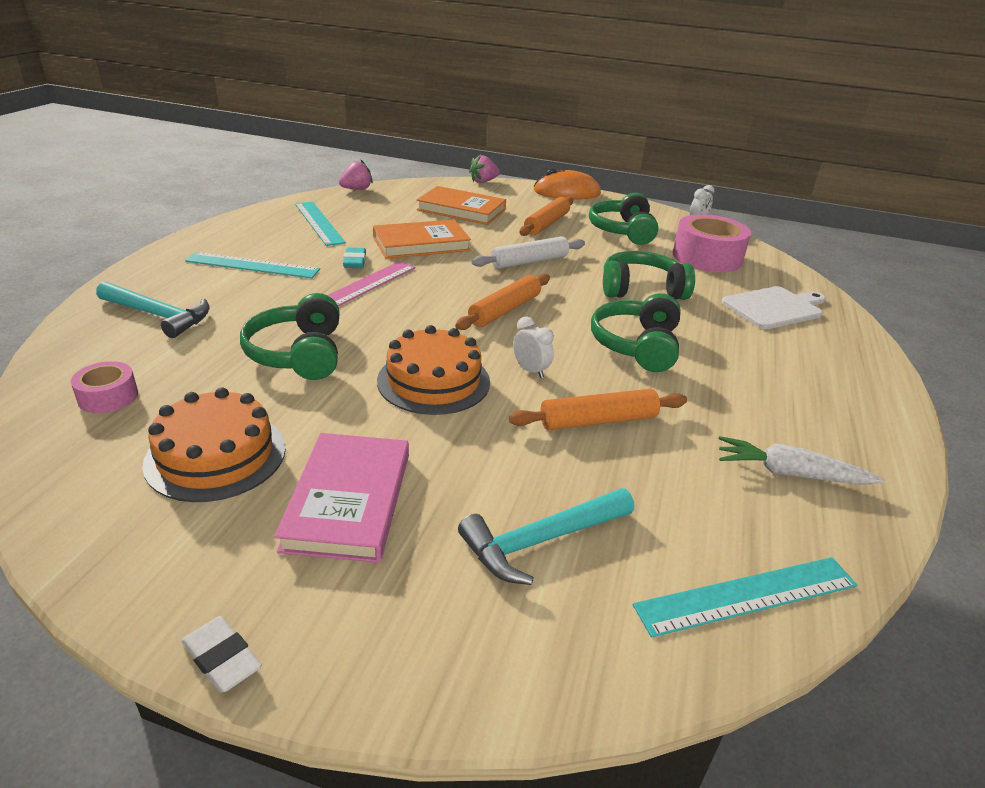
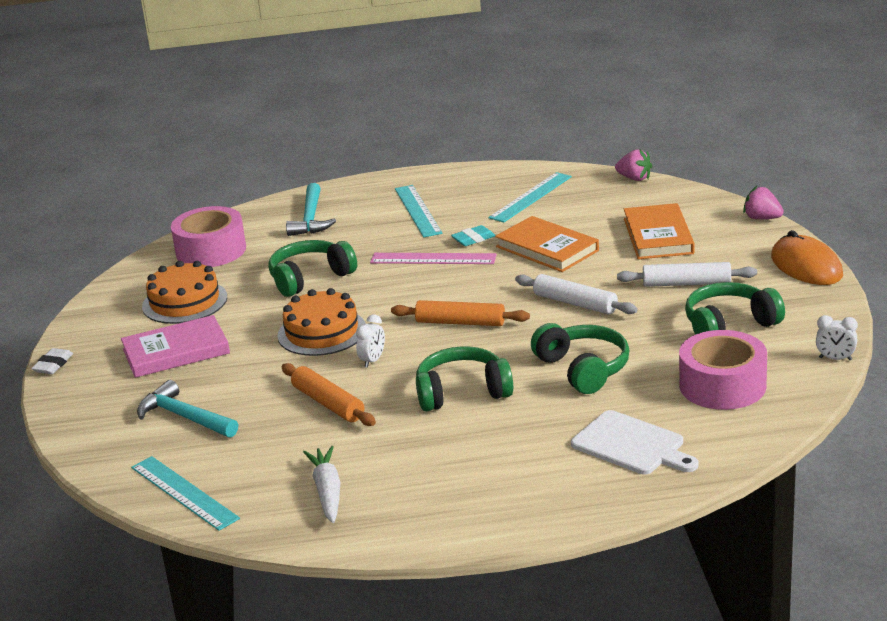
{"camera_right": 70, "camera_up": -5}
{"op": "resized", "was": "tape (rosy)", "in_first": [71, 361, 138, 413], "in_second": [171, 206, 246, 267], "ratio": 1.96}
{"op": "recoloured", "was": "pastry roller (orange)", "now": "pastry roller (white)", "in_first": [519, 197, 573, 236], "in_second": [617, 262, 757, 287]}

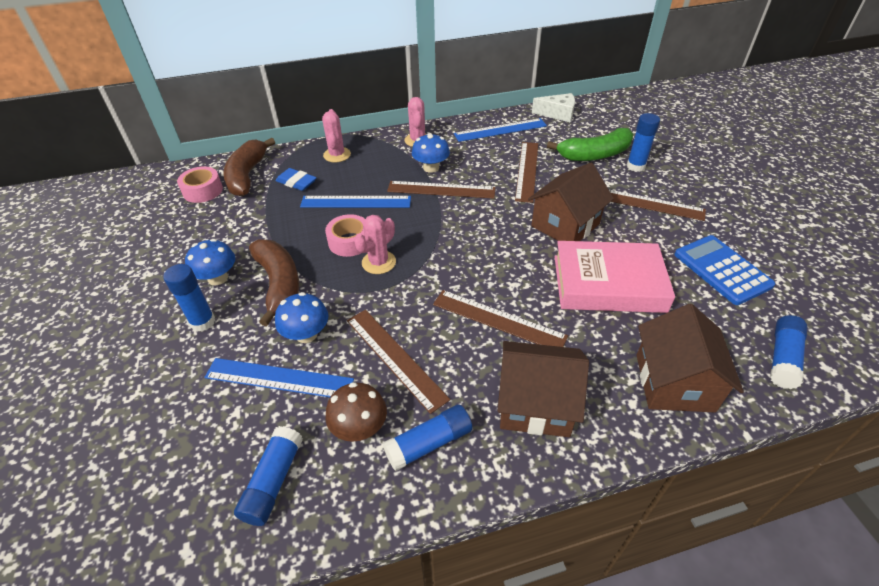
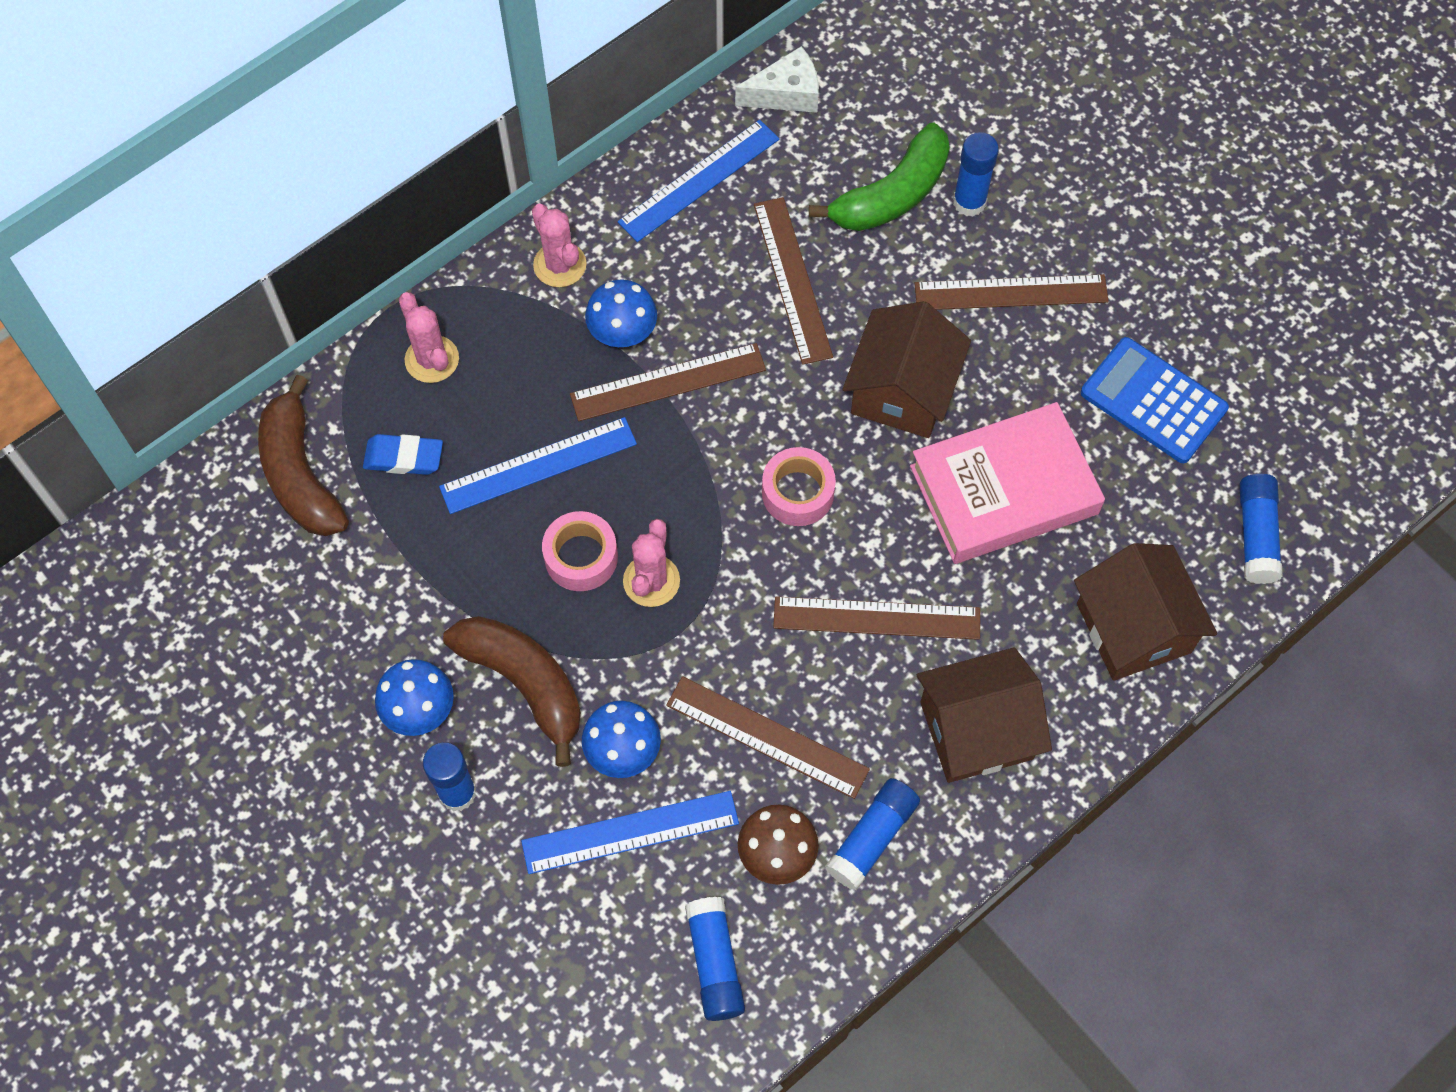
{"camera_right": -25, "camera_up": 20}
{"op": "moved", "was": "tape (rosy)", "in_first": [177, 166, 223, 203], "in_second": [762, 447, 836, 526]}

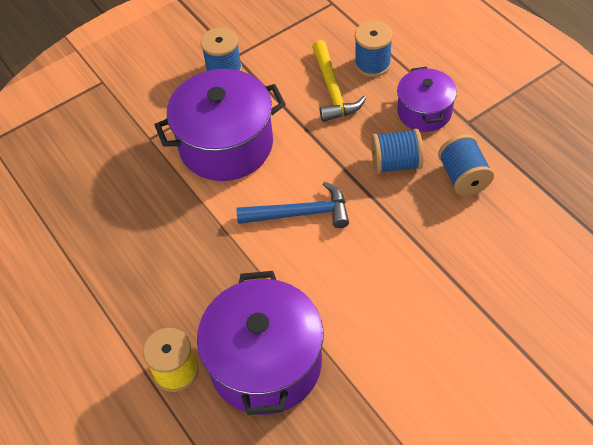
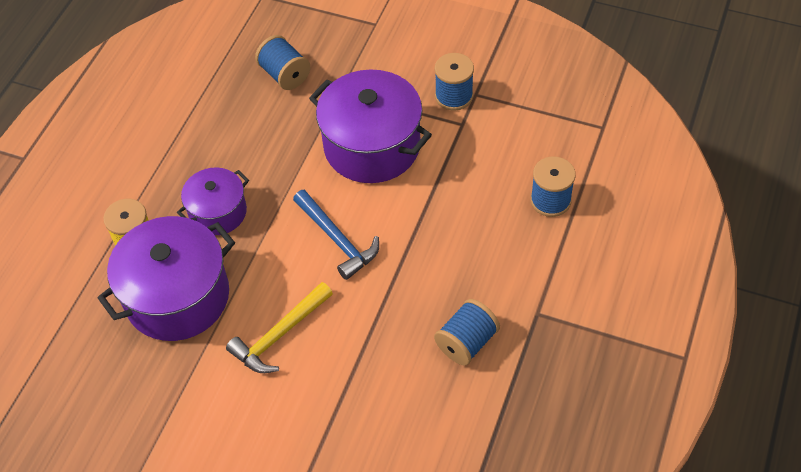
{"camera_right": 55, "camera_up": 0}
{"op": "moved", "was": "hammer (golden)", "in_first": [312, 40, 366, 122], "in_second": [226, 282, 333, 373]}
{"op": "moved", "was": "bobbin (cobalt)", "in_first": [371, 129, 424, 174], "in_second": [255, 35, 310, 90]}
{"op": "moved", "was": "cooking pot (royal purple)", "in_first": [397, 67, 457, 132], "in_second": [177, 168, 249, 235]}

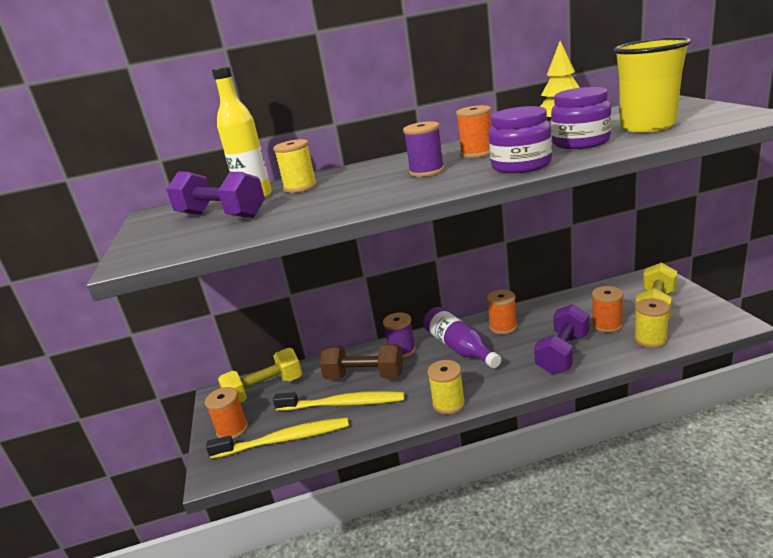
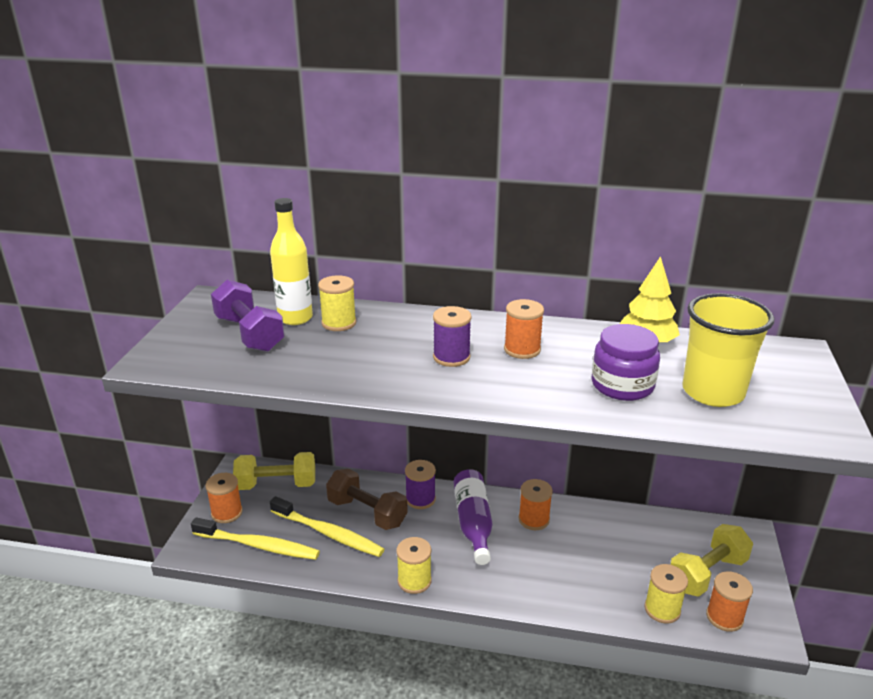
{"camera_right": 20, "camera_up": 5}
{"op": "removed", "was": "jar (royal purple)", "in_first": [489, 106, 552, 173]}
{"op": "removed", "was": "free weight (royal purple)", "in_first": [534, 304, 589, 374]}
{"op": "moved", "was": "bobbin (orange)", "in_first": [592, 286, 624, 333], "in_second": [706, 571, 753, 632]}

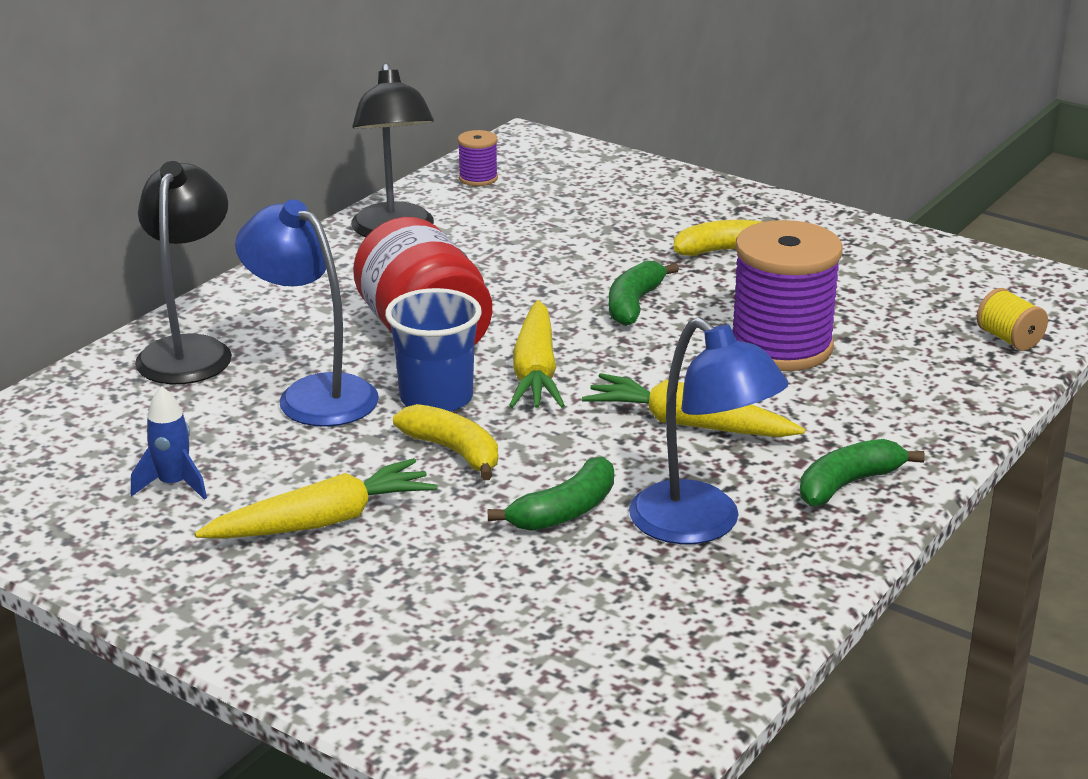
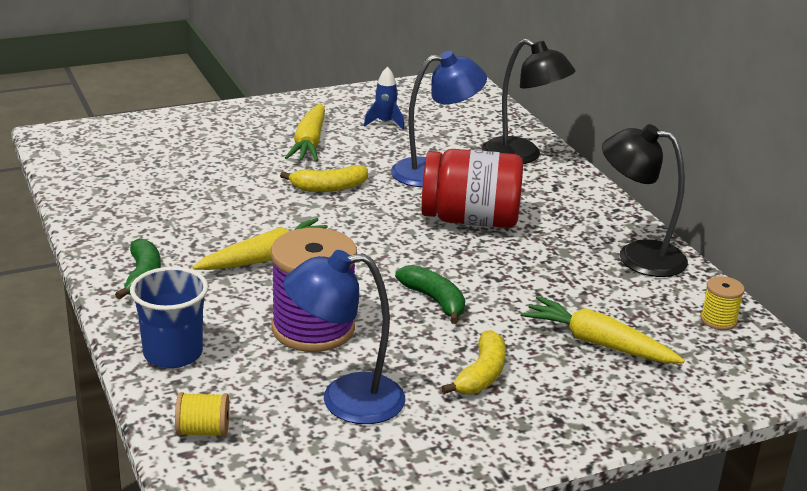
{"camera_right": 120, "camera_up": 0}
{"op": "moved", "was": "beaker (cobalt)", "in_first": [385, 288, 482, 412], "in_second": [130, 267, 208, 368]}
{"op": "recoloured", "was": "bobbin (royal purple)", "now": "bobbin (golden)", "in_first": [458, 130, 498, 186], "in_second": [700, 276, 745, 330]}
{"op": "removed", "was": "banana (emerald)", "in_first": [488, 457, 614, 531]}
{"op": "moved", "was": "toy carrot (golden)", "in_first": [509, 300, 565, 408], "in_second": [520, 296, 685, 363]}
{"op": "moved", "was": "desk lamp (cobalt)", "in_first": [629, 317, 788, 544], "in_second": [283, 250, 405, 424]}

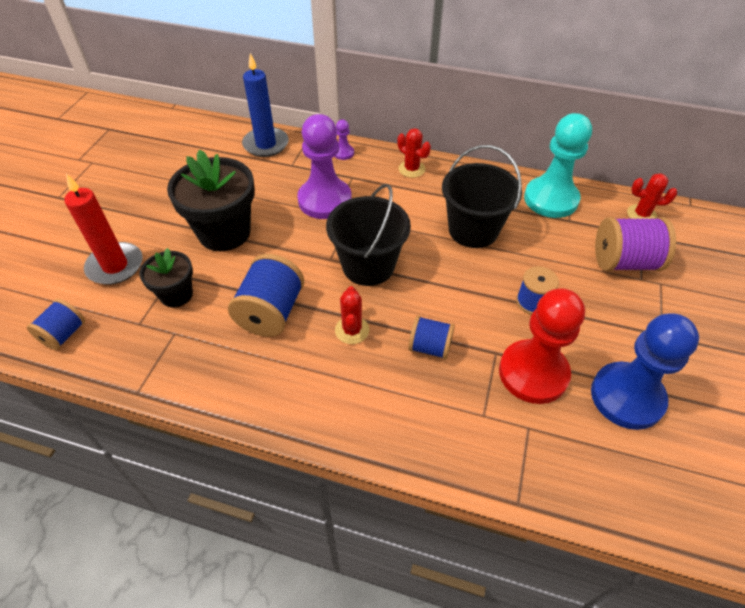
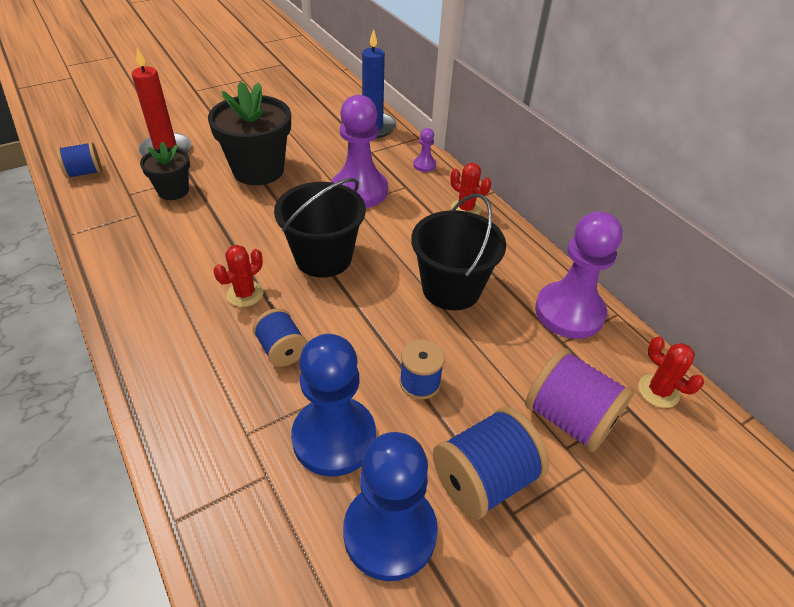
{"camera_right": 40, "camera_up": -5}
{"op": "moved", "was": "bobbin (cobalt)", "in_first": [228, 254, 304, 337], "in_second": [433, 407, 549, 520]}
{"op": "turned", "was": "prickly plant (red)", "in_first": [397, 128, 431, 178], "in_second": [450, 163, 491, 215], "clockwise": -45}
{"op": "recoloured", "was": "game pawn (red)", "now": "game pawn (cobalt)", "in_first": [499, 288, 585, 404], "in_second": [291, 334, 376, 477]}
{"op": "recoloured", "was": "game pawn (teal)", "now": "game pawn (royal purple)", "in_first": [524, 113, 592, 218], "in_second": [535, 211, 623, 339]}

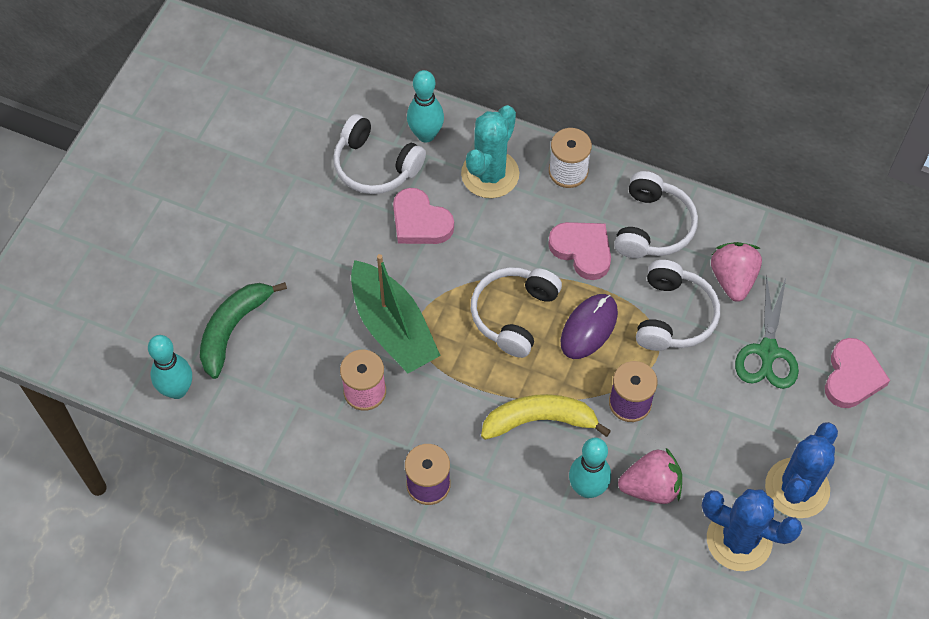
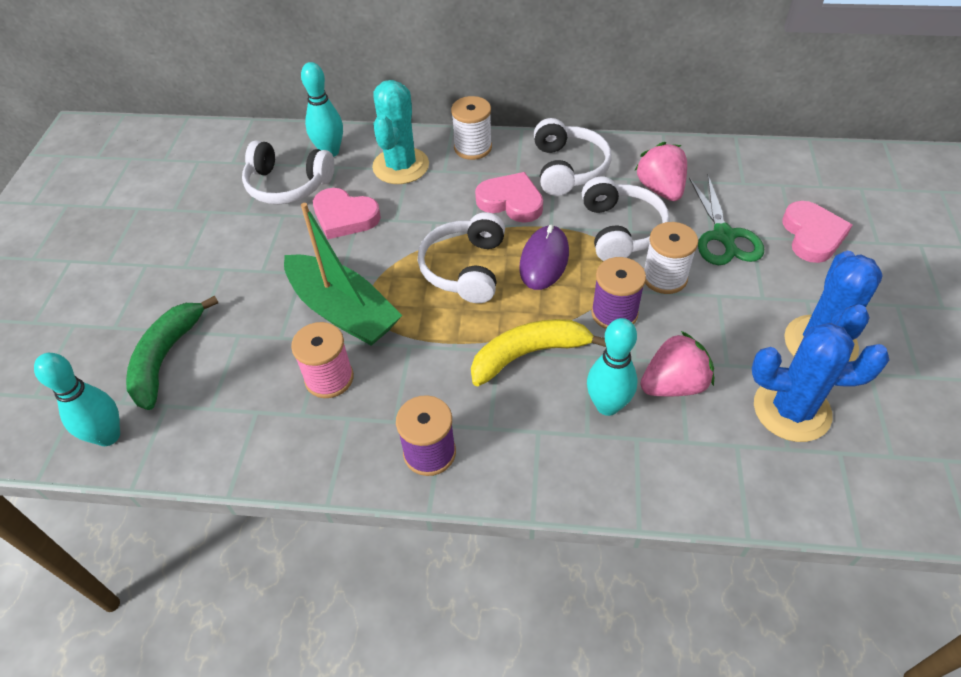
{"camera_right": -15, "camera_up": -10}
{"op": "added", "now": "bobbin (white)", "in_second": [644, 222, 698, 294]}

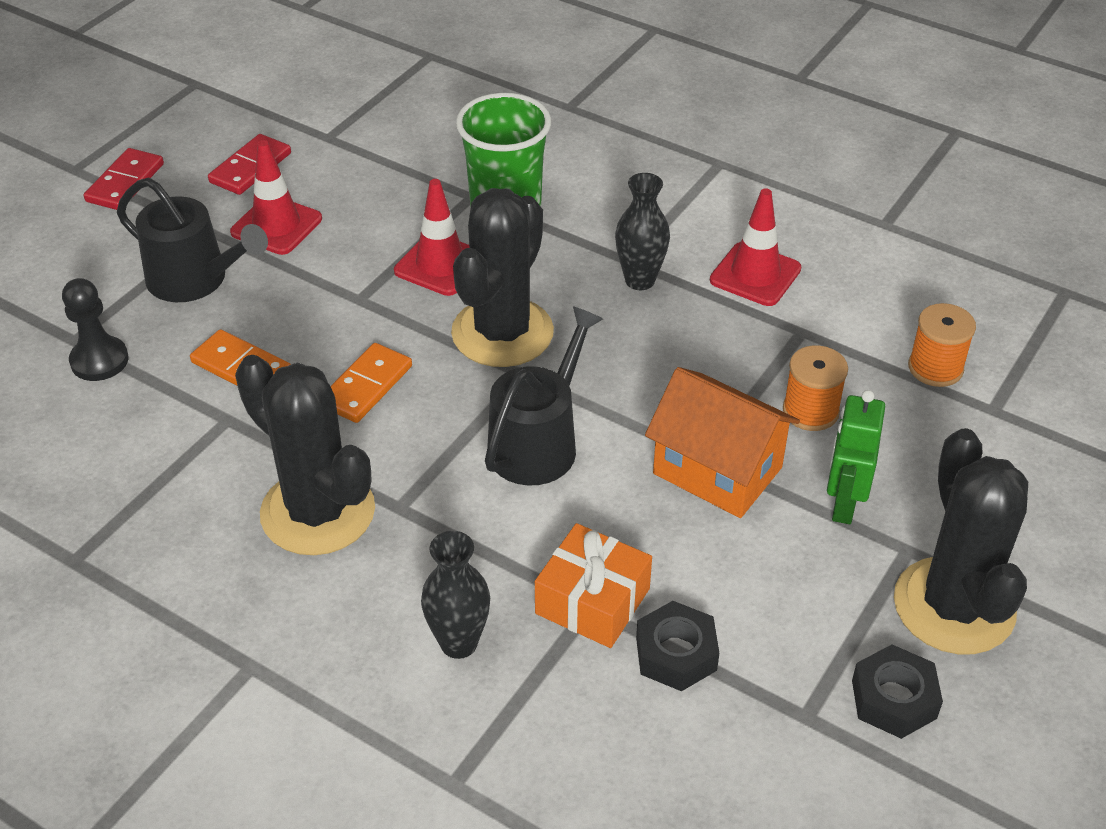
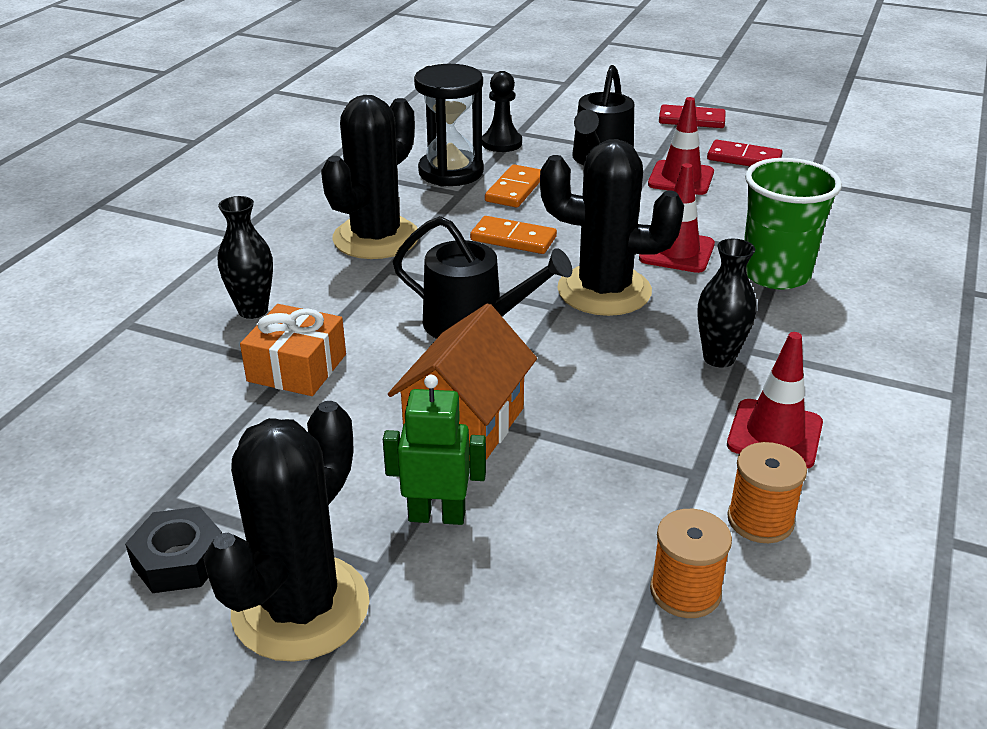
{"camera_right": 80, "camera_up": -10}
{"op": "removed", "was": "hex nut (jet-black)", "in_first": [636, 601, 719, 691]}
{"op": "moved", "was": "bobbin (orange)", "in_first": [783, 345, 848, 431], "in_second": [727, 442, 807, 543]}
{"op": "turned", "was": "prickly plant (jet-black)", "in_first": [894, 428, 1028, 654], "in_second": [203, 401, 370, 662], "clockwise": -45}
{"op": "added", "now": "hourglass (jet-black)", "in_second": [414, 64, 484, 187]}

